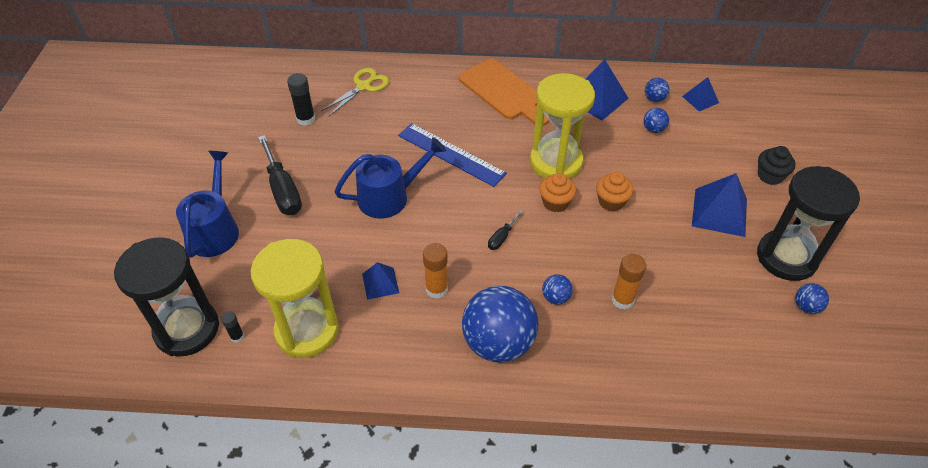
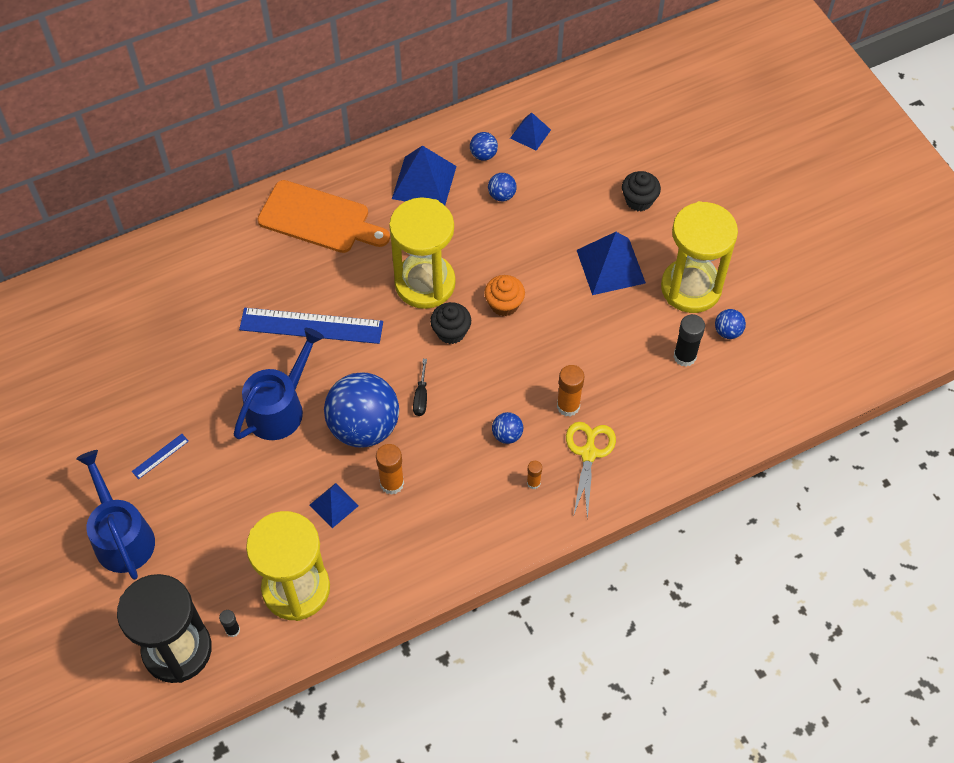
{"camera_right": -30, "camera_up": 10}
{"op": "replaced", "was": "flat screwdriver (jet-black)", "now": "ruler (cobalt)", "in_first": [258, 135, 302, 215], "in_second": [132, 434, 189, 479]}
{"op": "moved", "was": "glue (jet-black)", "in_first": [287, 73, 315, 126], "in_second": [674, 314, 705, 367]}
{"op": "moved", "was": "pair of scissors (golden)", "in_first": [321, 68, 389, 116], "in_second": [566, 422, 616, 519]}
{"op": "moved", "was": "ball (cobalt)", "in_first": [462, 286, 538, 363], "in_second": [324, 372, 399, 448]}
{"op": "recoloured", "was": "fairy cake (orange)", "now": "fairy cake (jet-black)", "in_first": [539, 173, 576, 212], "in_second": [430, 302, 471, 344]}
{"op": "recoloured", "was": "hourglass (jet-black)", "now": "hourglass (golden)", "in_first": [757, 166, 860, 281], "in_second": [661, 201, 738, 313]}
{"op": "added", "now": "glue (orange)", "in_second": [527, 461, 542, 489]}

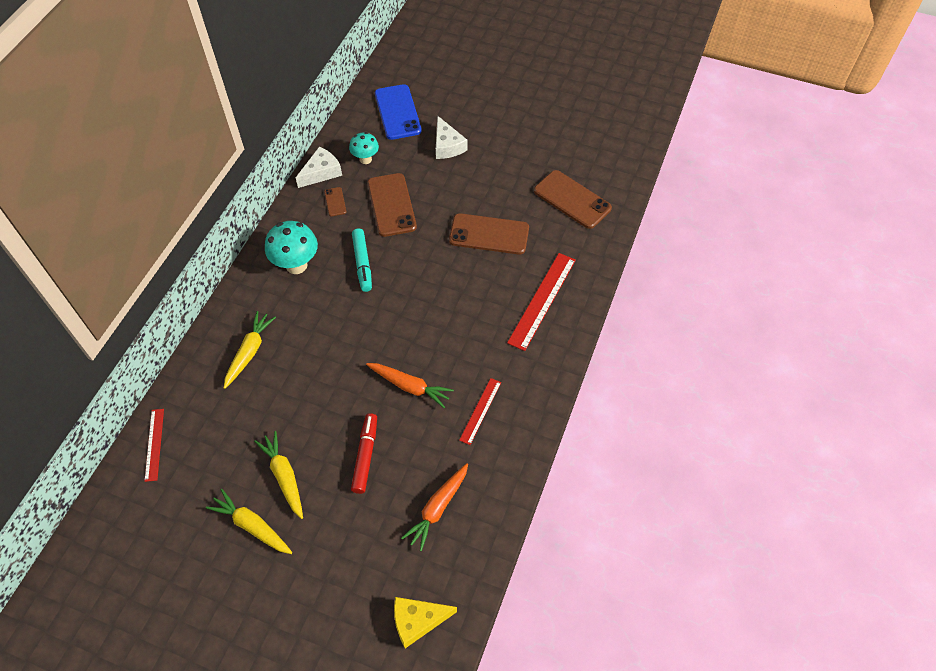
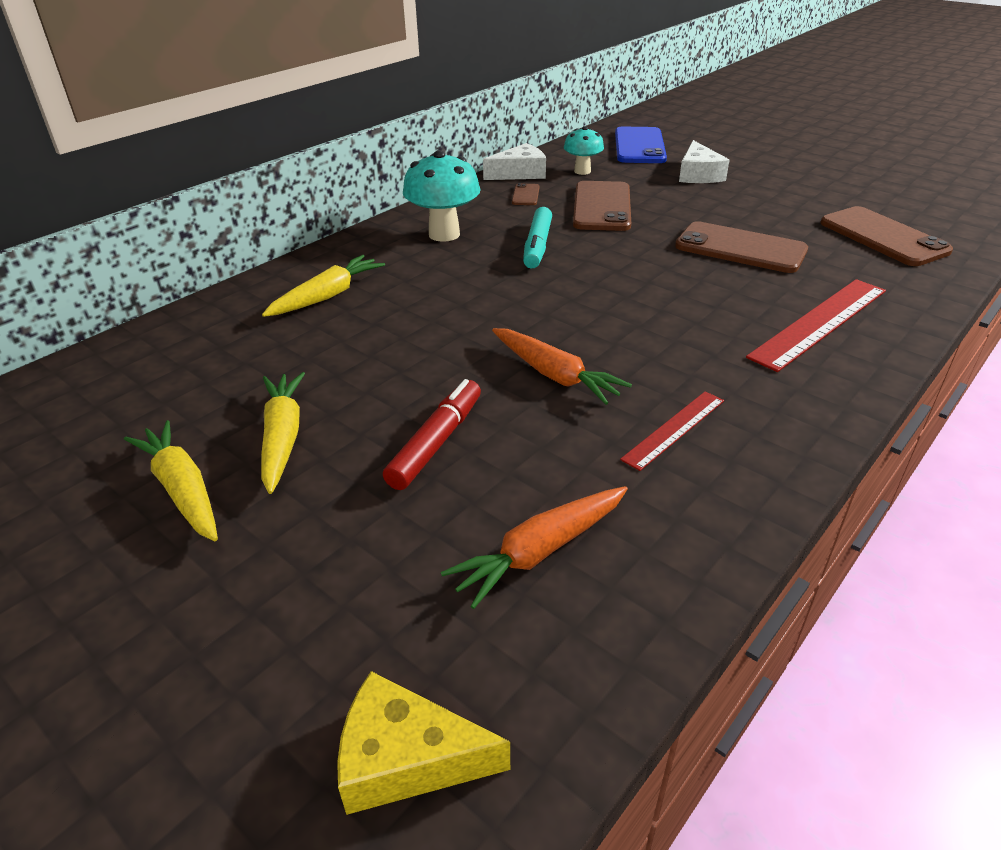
{"camera_right": 20, "camera_up": -20}
{"op": "removed", "was": "ruler (red)", "in_first": [144, 409, 164, 482]}

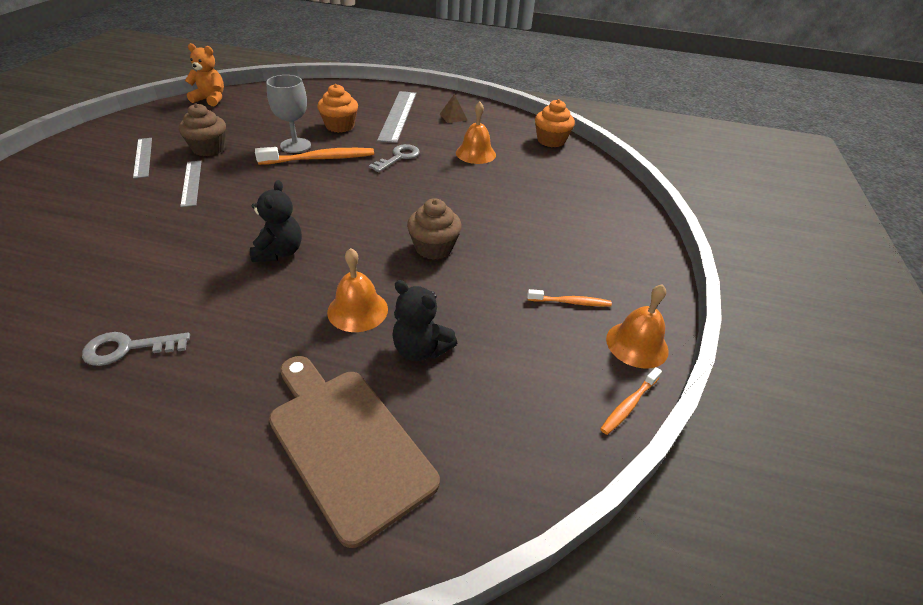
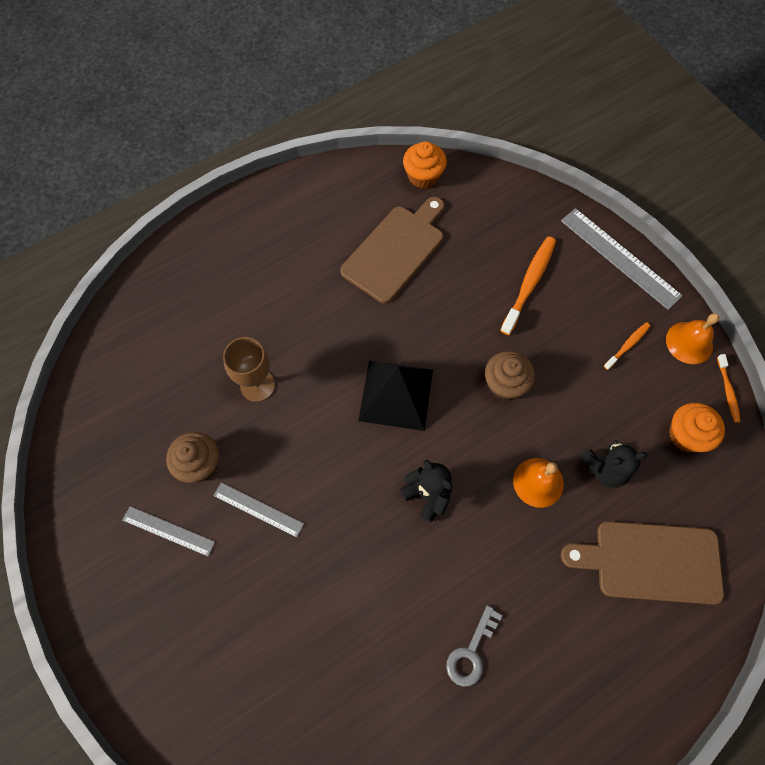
{"camera_right": -45, "camera_up": 25}
{"op": "removed", "was": "stuffed bear (orange)", "in_first": [185, 43, 224, 106]}
{"op": "moved", "was": "toothbrush (orange)", "in_first": [255, 147, 374, 165], "in_second": [500, 237, 556, 335]}
{"op": "recoloured", "was": "chalice (ash-grey)", "now": "chalice (russet)", "in_first": [266, 75, 311, 153], "in_second": [223, 337, 275, 402]}
{"op": "moved", "was": "fairy cake (orange)", "in_first": [317, 84, 358, 133], "in_second": [669, 403, 725, 452]}
{"op": "removed", "was": "key (ash-grey)", "in_first": [369, 144, 420, 172]}
{"op": "moved", "was": "ruler (ash-grey)", "in_first": [377, 91, 416, 143], "in_second": [561, 208, 683, 310]}
{"op": "removed", "was": "pyramid shape (russet)", "in_first": [440, 94, 467, 123]}
{"op": "replaced", "was": "bell (orange)", "now": "chopping board (russet)", "in_first": [456, 102, 496, 164], "in_second": [340, 197, 444, 304]}
{"op": "added", "now": "pyramid shape (jet-black)", "in_second": [358, 361, 433, 431]}

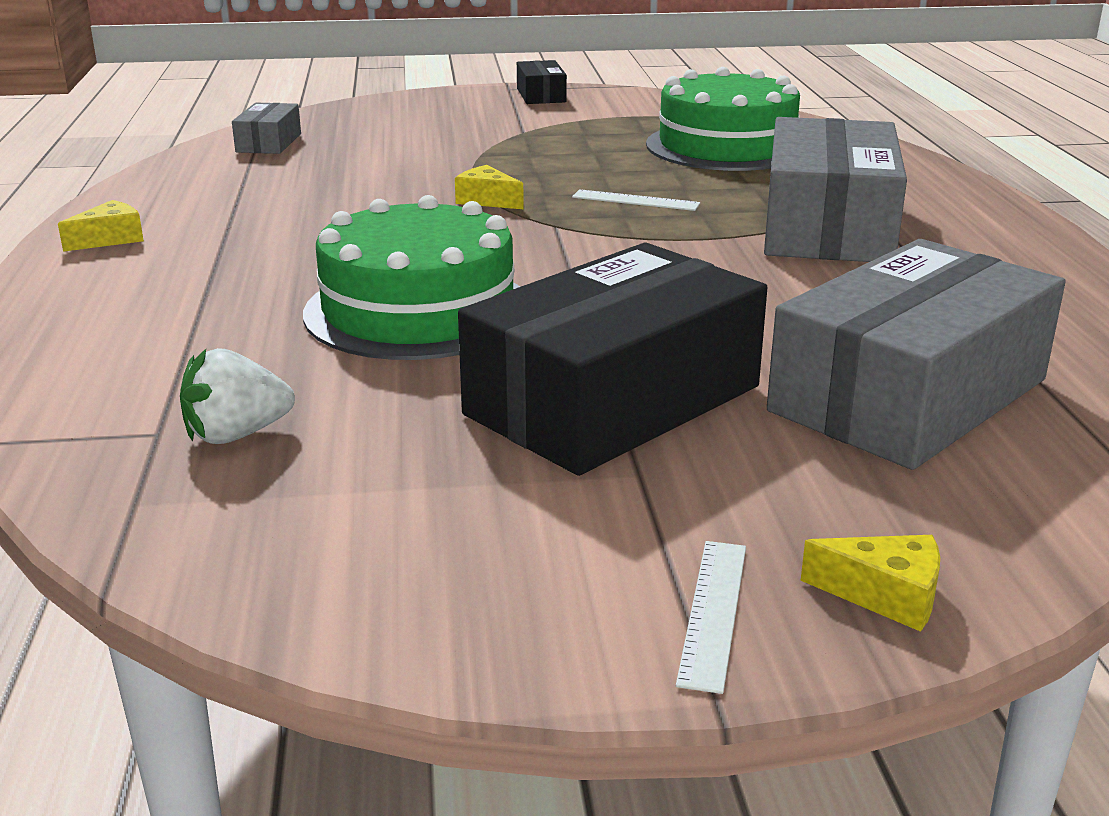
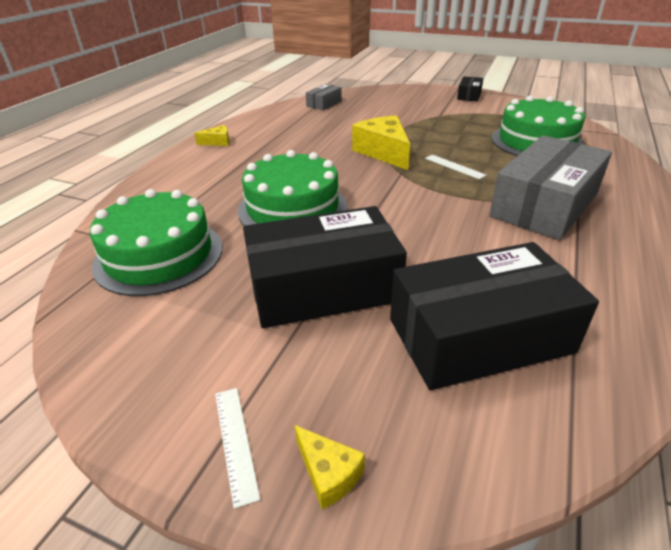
{"camera_right": 30, "camera_up": 10}
{"op": "replaced", "was": "strawberry (white)", "now": "layer cake (emerald)", "in_first": [180, 348, 295, 444], "in_second": [90, 189, 222, 296]}
{"op": "resized", "was": "cheese wedge (golden)", "in_first": [455, 165, 524, 209], "in_second": [352, 115, 410, 170], "ratio": 2.03}
{"op": "turned", "was": "ruler (white)", "in_first": [676, 541, 746, 694], "in_second": [215, 388, 260, 509], "clockwise": -60}
{"op": "recoloured", "was": "box (ash-grey)", "now": "box (jet-black)", "in_first": [767, 239, 1066, 470], "in_second": [390, 242, 599, 390]}

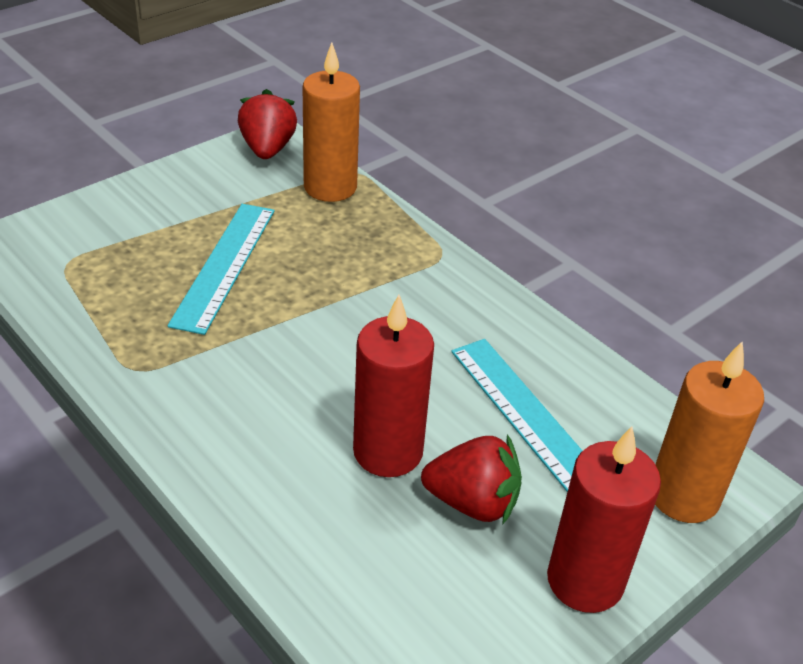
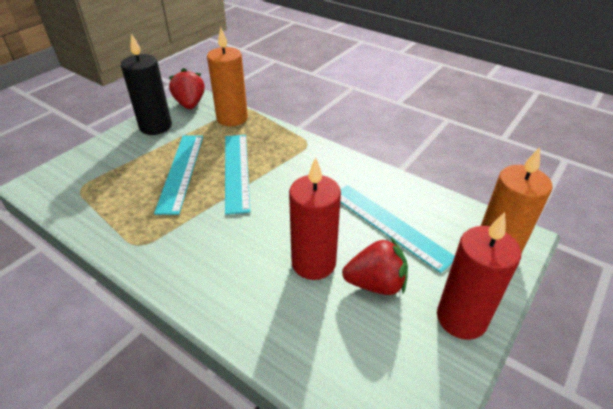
{"camera_right": -10, "camera_up": 0}
{"op": "added", "now": "pillar candle (jet-black)", "in_second": [121, 33, 172, 135]}
{"op": "added", "now": "ruler (teal)", "in_second": [225, 135, 250, 215]}

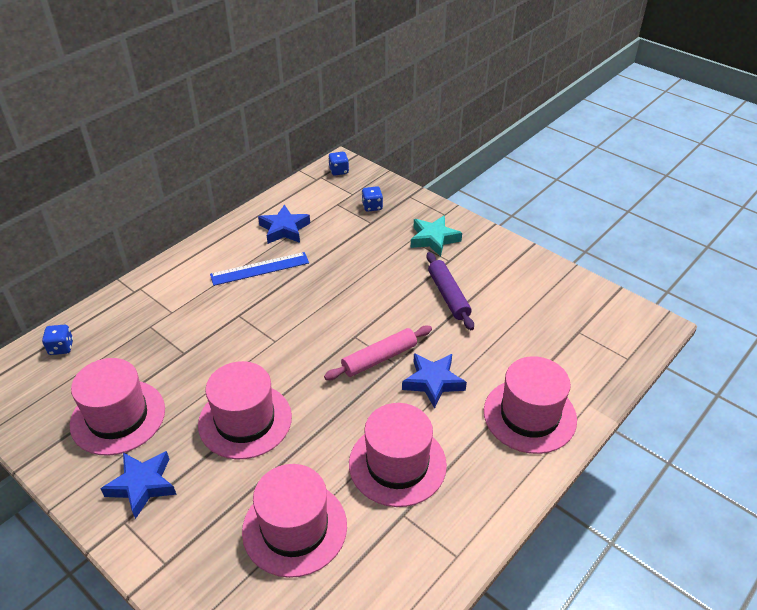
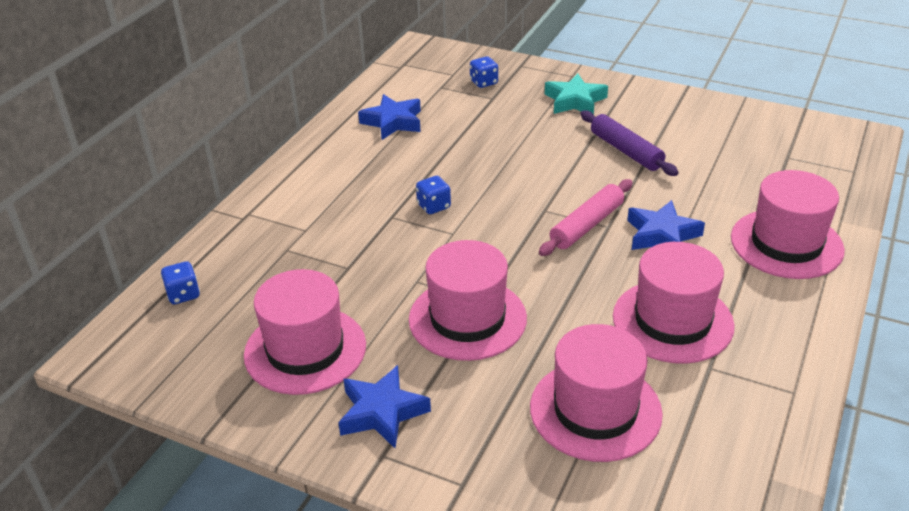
{"camera_right": -15, "camera_up": -5}
{"op": "removed", "was": "ruler (cobalt)", "in_first": [210, 252, 309, 286]}
{"op": "moved", "was": "game die (cobalt)", "in_first": [328, 152, 349, 176], "in_second": [416, 176, 451, 214]}

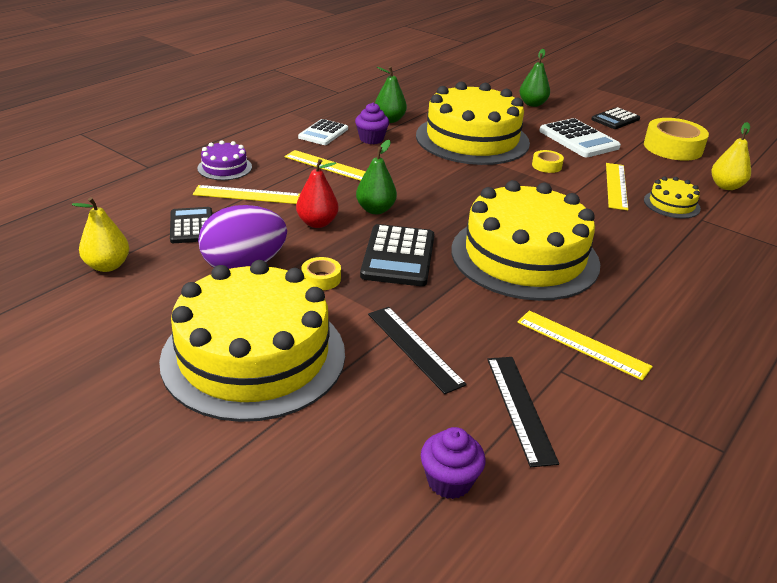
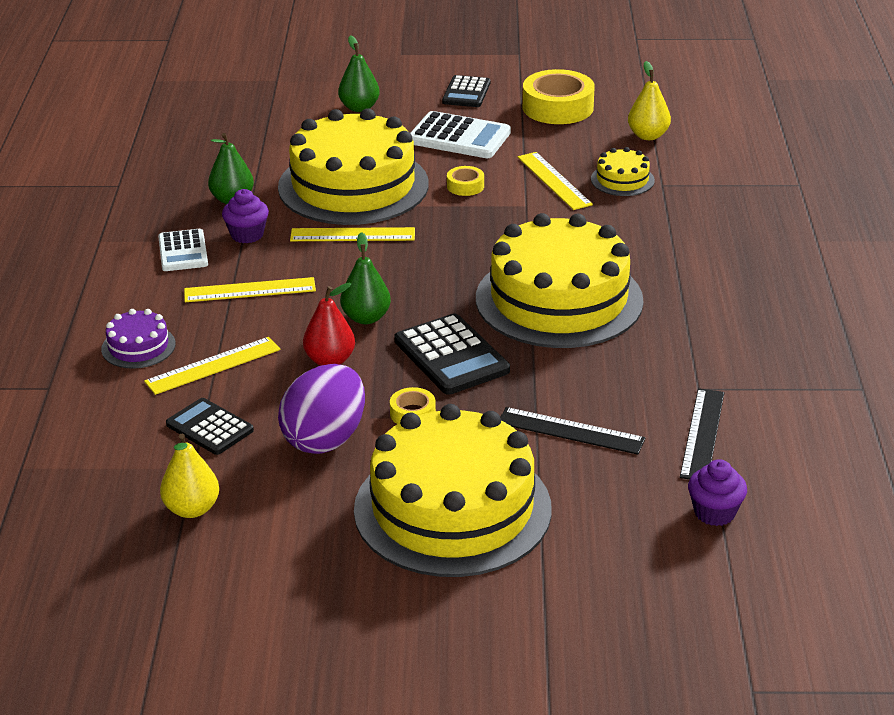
{"camera_right": -35, "camera_up": 0}
{"op": "turned", "was": "ruler (jet-black)", "in_first": [487, 357, 559, 467], "in_second": [680, 388, 724, 479], "clockwise": 60}
{"op": "moved", "was": "ruler (golden)", "in_first": [517, 311, 653, 380], "in_second": [290, 227, 415, 241]}

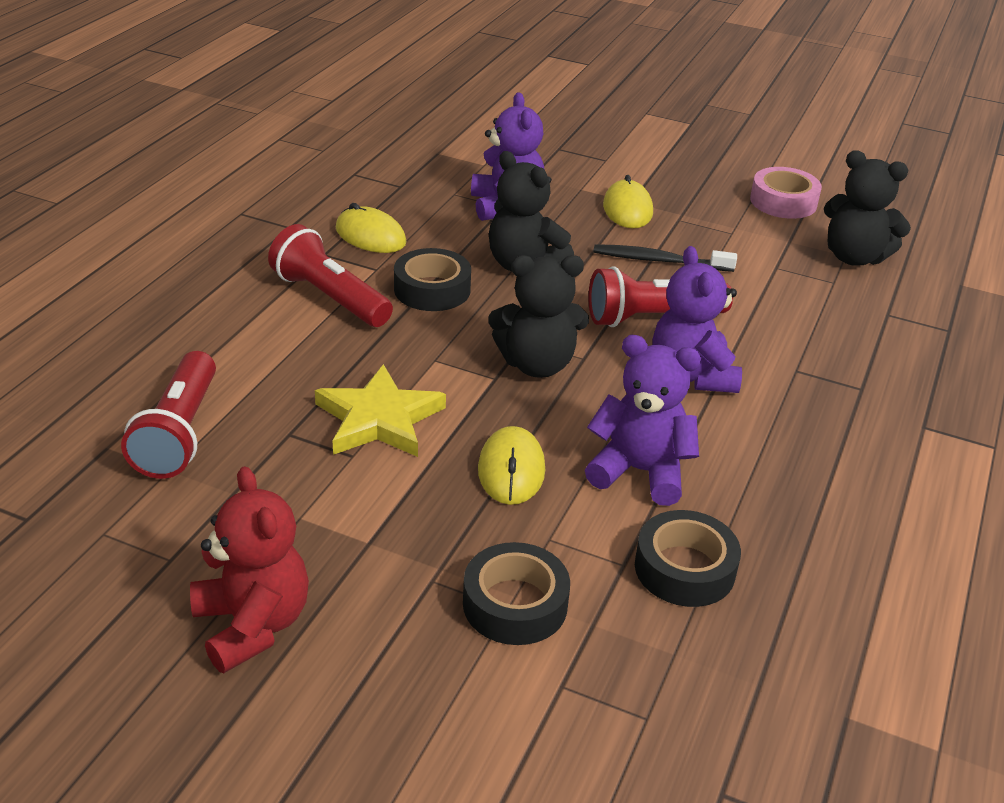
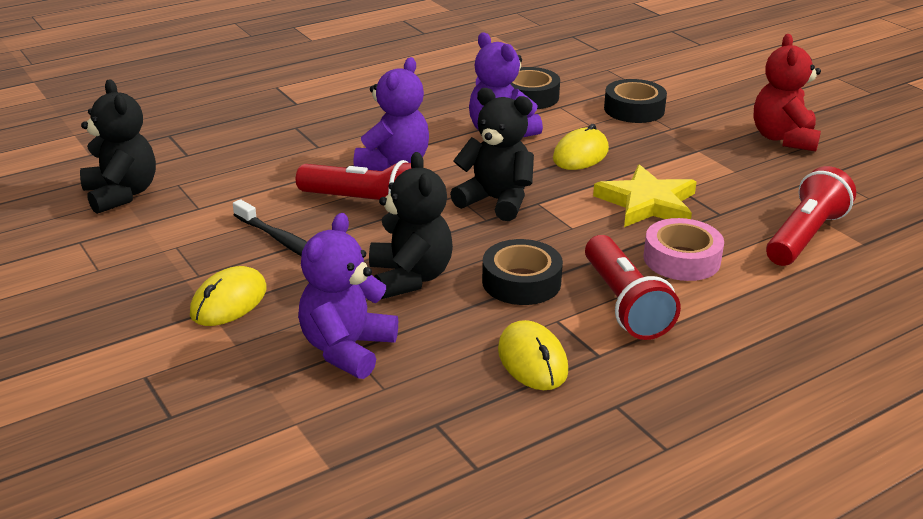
{"camera_right": -145, "camera_up": -5}
{"op": "moved", "was": "tape (rosy)", "in_first": [750, 167, 822, 219], "in_second": [644, 218, 724, 281]}

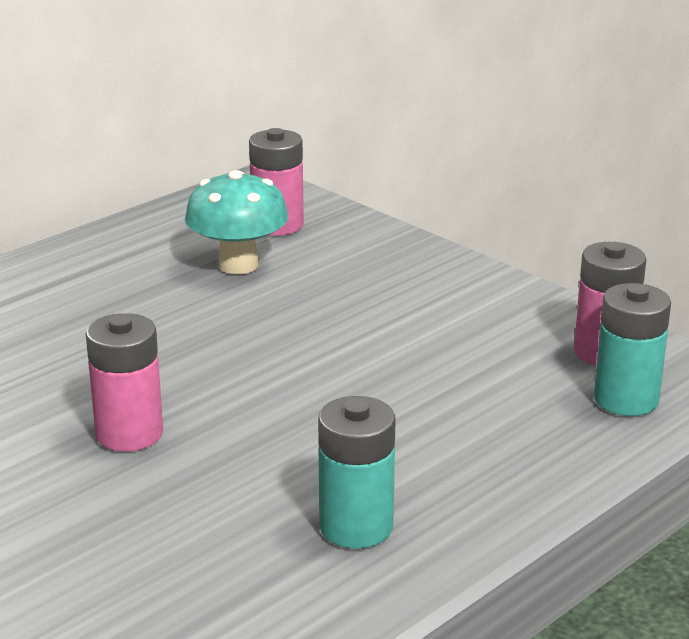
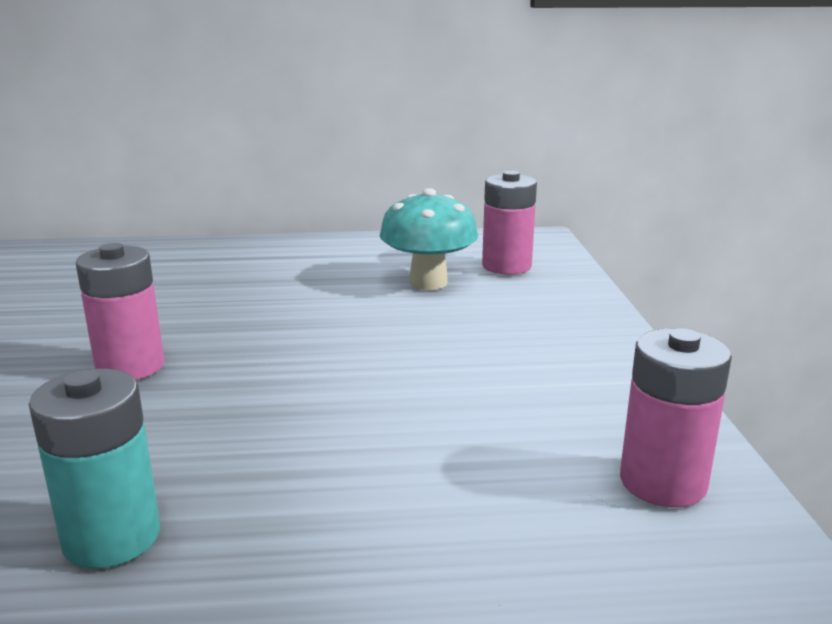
{"camera_right": 40, "camera_up": -5}
{"op": "removed", "was": "AA battery (teal)", "in_first": [594, 283, 671, 416]}

